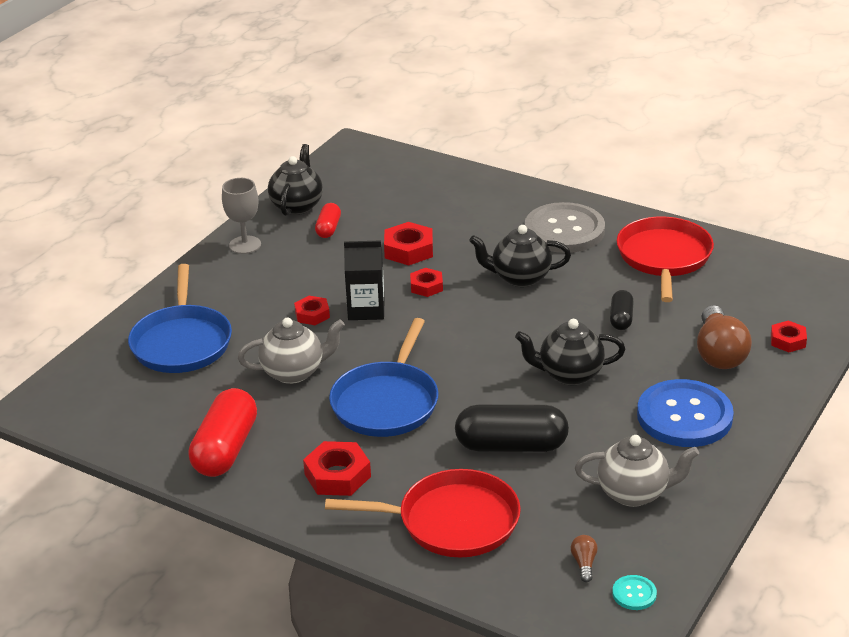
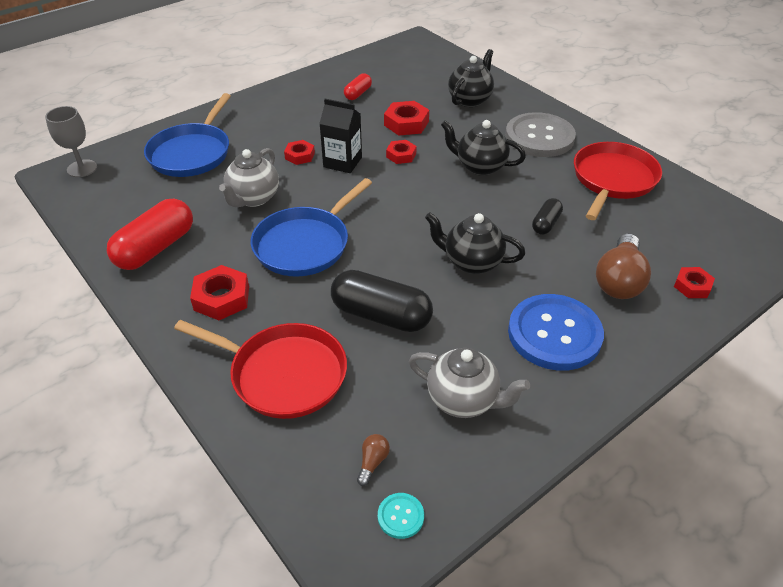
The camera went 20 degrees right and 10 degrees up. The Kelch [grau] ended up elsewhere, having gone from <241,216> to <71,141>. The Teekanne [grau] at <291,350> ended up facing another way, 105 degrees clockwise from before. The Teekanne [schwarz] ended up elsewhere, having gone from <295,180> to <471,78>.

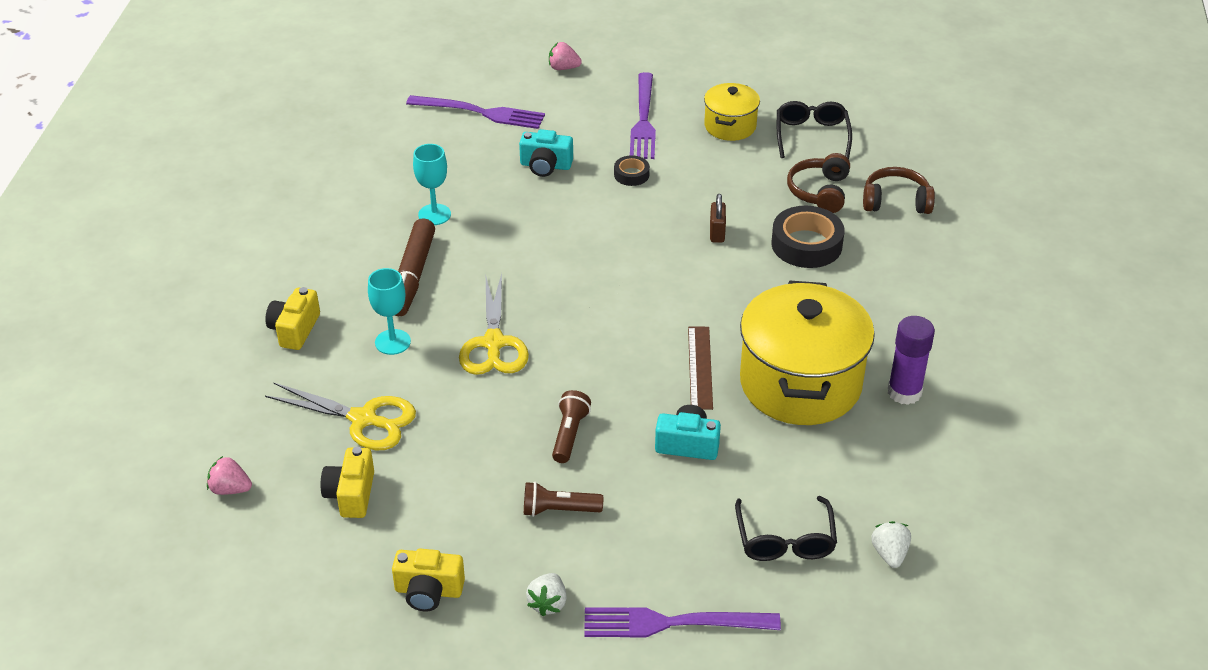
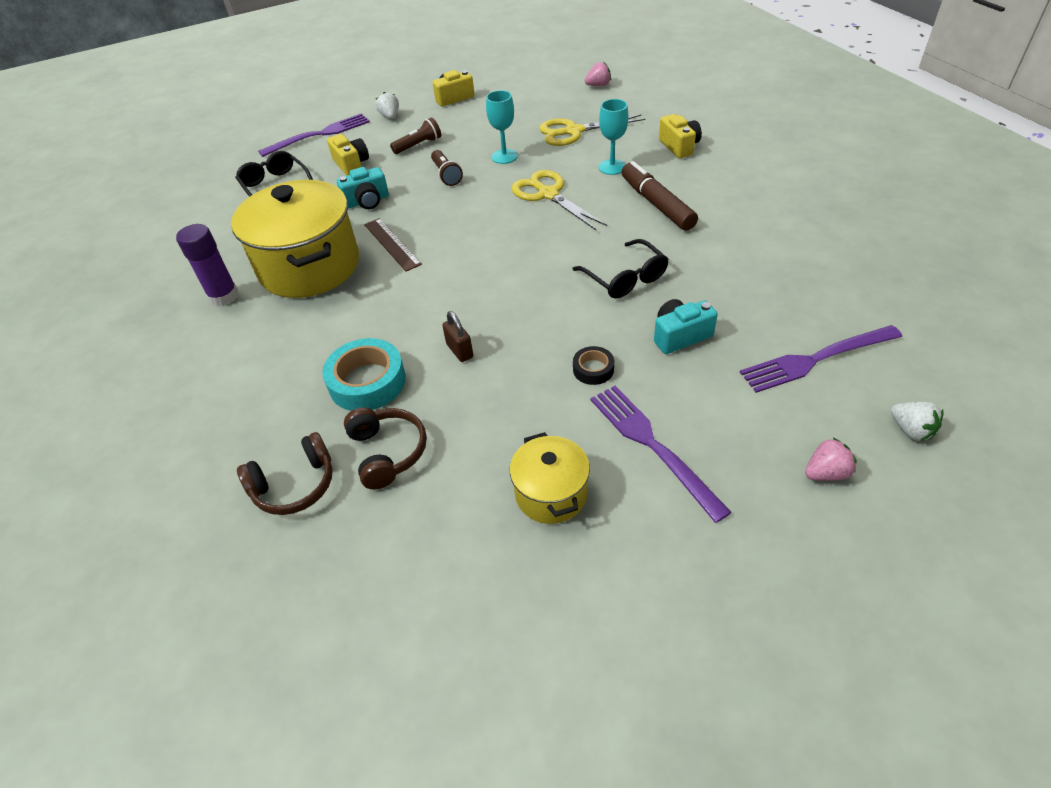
The camera went 150 degrees right and 5 degrees up. What was the Klebeband [schwarz] at <807,237> turned into the Klebeband [türkis] at <364,374>. The Kamera [gelb] ended up elsewhere, having gone from <347,482> to <348,155>. The Kelch [türkis] ended up elsewhere, having gone from <432,184> to <502,127>. The Brille [schwarz] ended up elsewhere, having gone from <814,130> to <620,269>. The Erdbeere [weiß] ended up elsewhere, having gone from <891,544> to <917,421>.

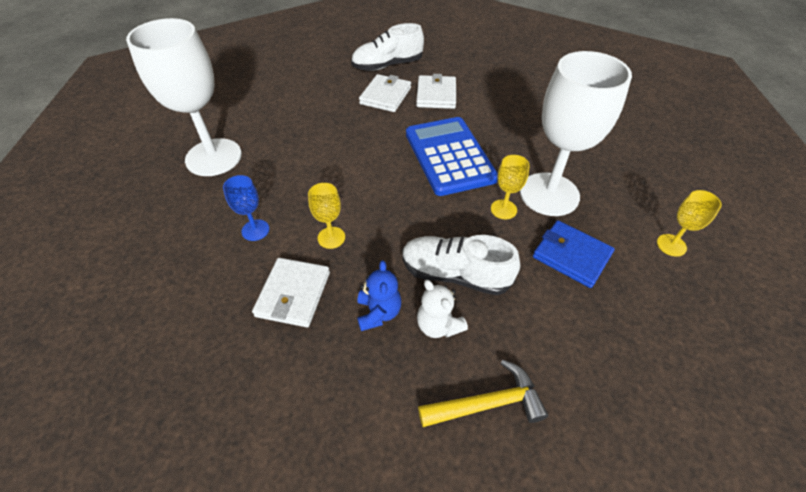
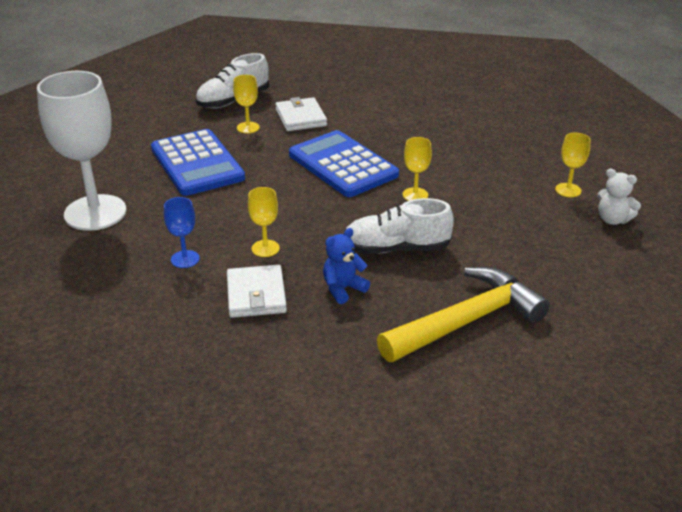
The camera went 20 degrees left and 15 degrees down. The second view gained the Taschenrechner [blau] at <198,162>. Where the Geldbörse [weiß] stood at <385,93>, the Kelch [gelb] came to stand at <246,104>. The Teddybär [blau] at <379,295> ended up facing another way, 105 degrees counterclockwise from before. The size of the Hammer [gelb] at <483,393> changed by a factor of 1.65. The Teddybär [weiß] ended up elsewhere, having gone from <442,309> to <619,197>. The second view lost the Kelch [weiß] at <576,133>. The second view lost the Geldbörse [blau] at <574,254>.

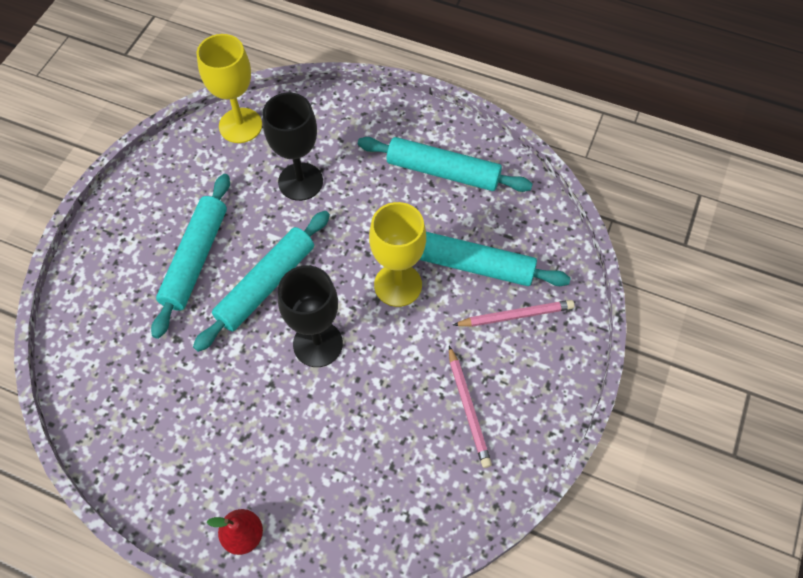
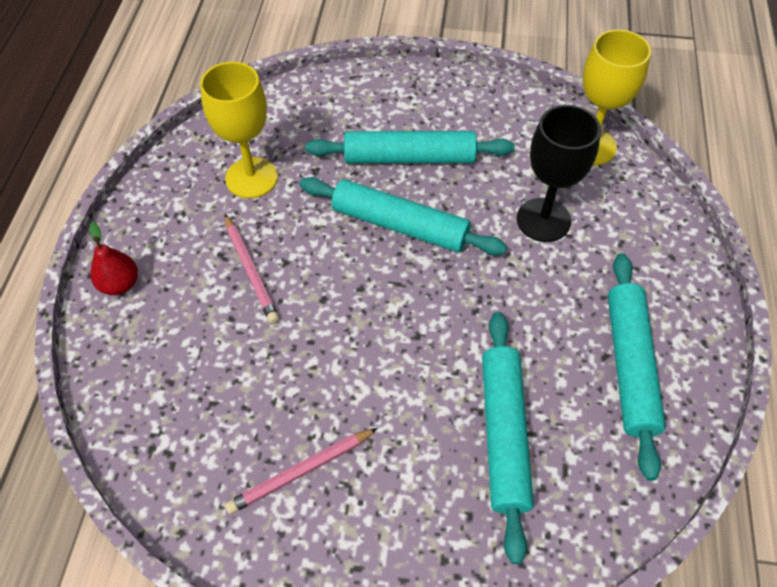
The camera went 75 degrees right and 5 degrees down. The Kelch [gelb] ended up elsewhere, having gone from <397,254> to <239,130>. The Bleistift [rosa] ended up elsewhere, having gone from <514,313> to <252,269>. The second view lost the Kelch [schwarz] at <310,316>.

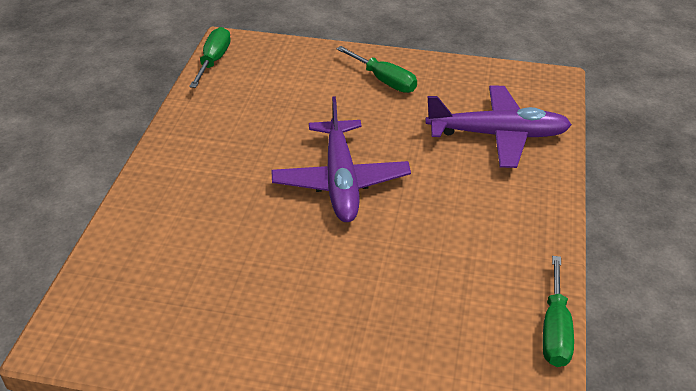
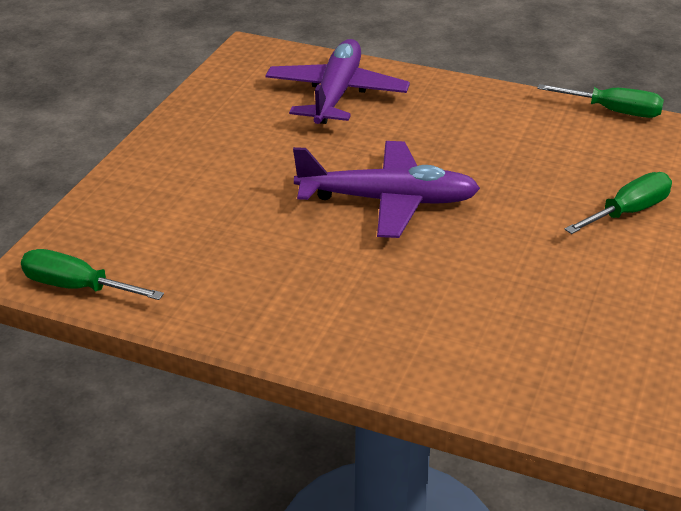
The camera went 80 degrees left and 5 degrees down. The Schraubenzieher [grün] ended up elsewhere, having gone from <376,69> to <618,203>.

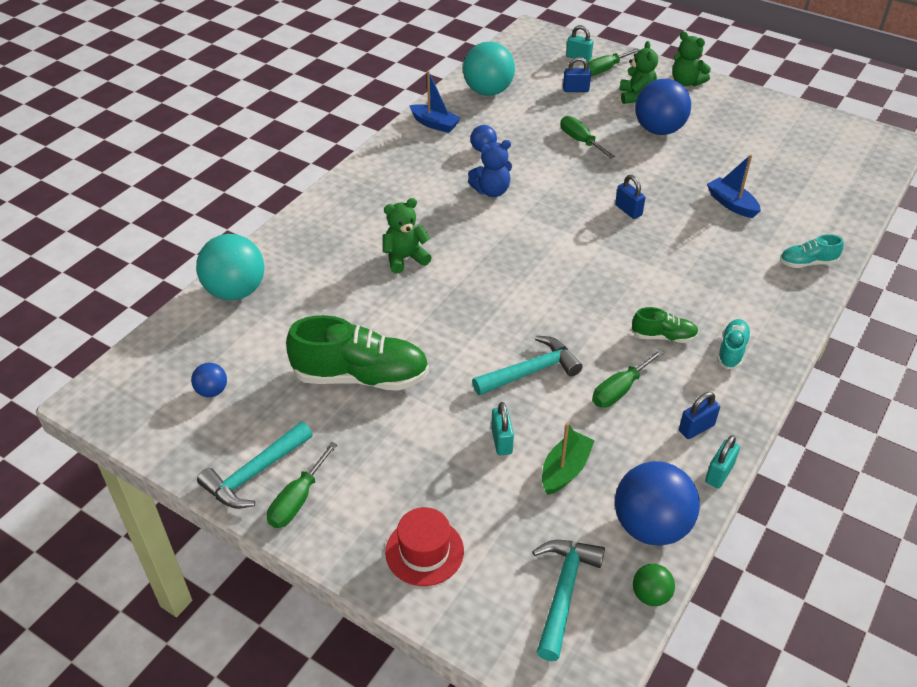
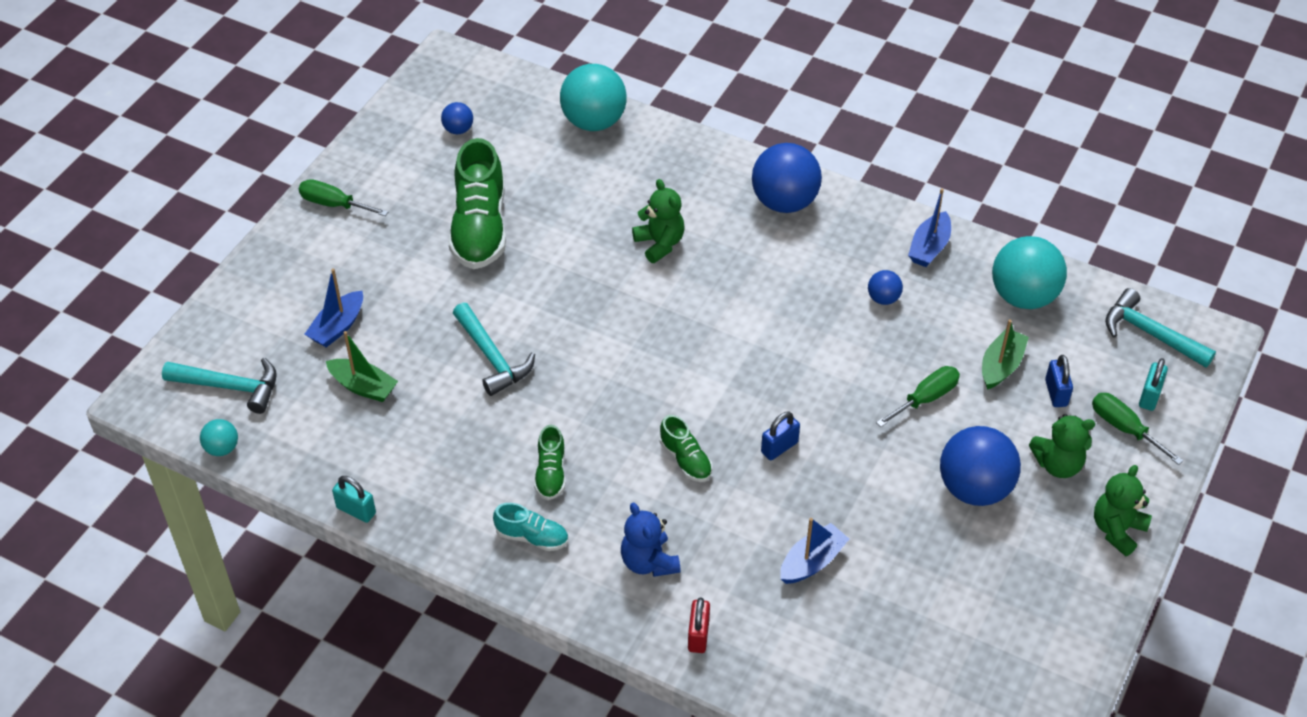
The camera went 85 degrees right and 5 degrees up. What was the Ball [grün] at <654,585> turned into the Ball [türkis] at <219,437>. The second view gained the Boot [blau] at <333,308>. The Teddybär [blau] ended up elsewhere, having gone from <490,168> to <651,539>. The second view gained the Schuh [grün] at <685,448>. Where the Schuh [türkis] stood at <812,251>, the Vorhängeschloss [rot] came to stand at <699,625>. The Ball [blau] ended up elsewhere, having gone from <657,503> to <787,178>. The second view gained the Boot [grün] at <1005,354>. The Hammer [türkis] ended up elsewhere, having gone from <255,465> to <1160,327>. The second view lost the Hut [rot] at <424,546>. The second view lost the Vorhängeschloss [türkis] at <502,429>. The second view lost the Schraubenzieher [grün] at <628,378>. The second view lost the Vorhängeschloss [blau] at <699,415>.

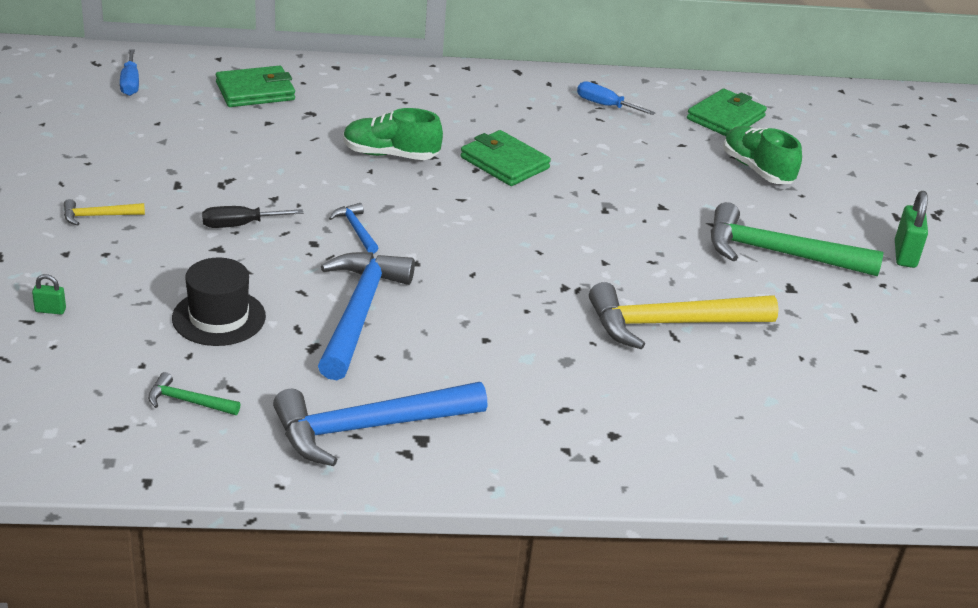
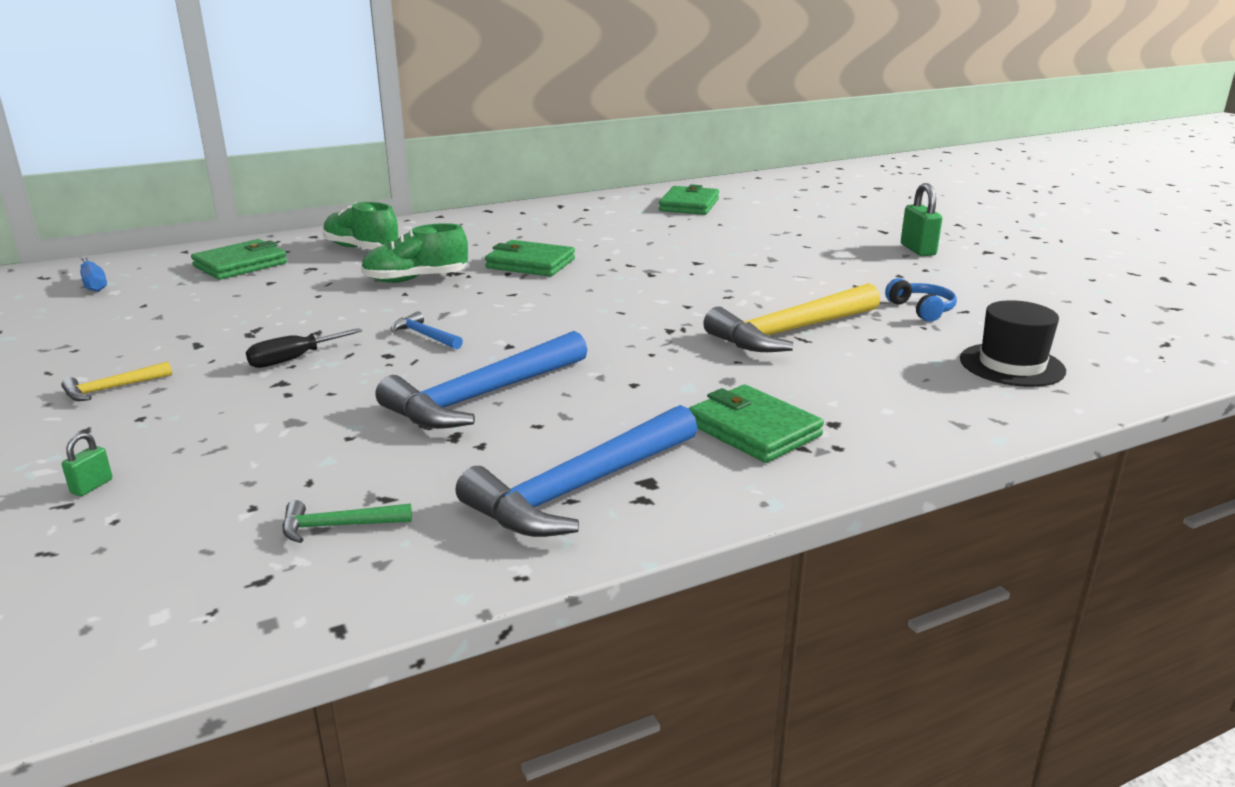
The camera went 20 degrees left and 10 degrees down. The Vorhängeschloss [grün] at <49,294> ended up facing another way, 45 degrees counterclockwise from before. The Schuh [grün] ended up elsewhere, having gone from <762,155> to <360,226>. The Hammer [blau] at <366,316> ended up facing another way, 120 degrees counterclockwise from before. The second view gained the Geldbörse [grün] at <756,424>. The second view gained the Kopfhörer [blau] at <921,300>. The Hut [schwarz] ended up elsewhere, having gone from <219,302> to <1013,343>. The second view lost the Schraubenzieher [blau] at <616,98>. The second view lost the Hammer [grün] at <797,239>.

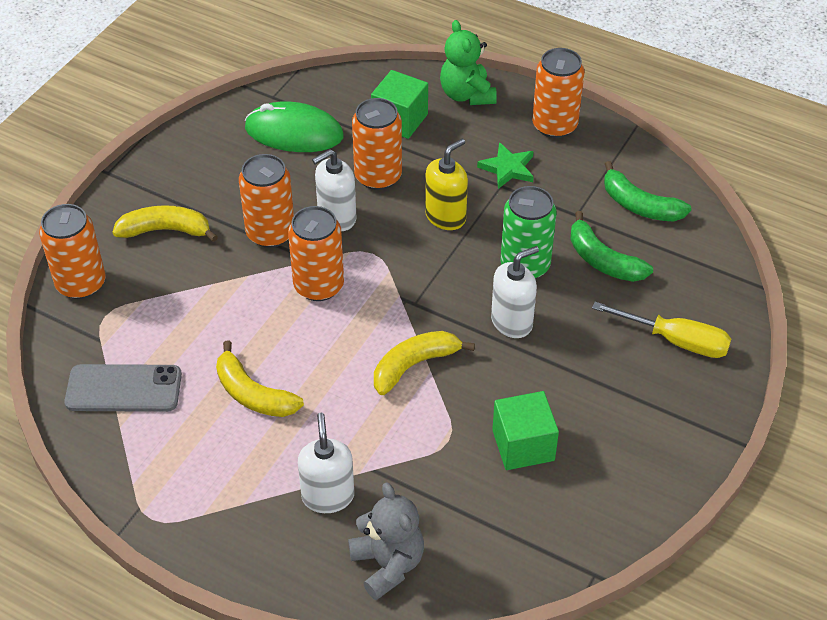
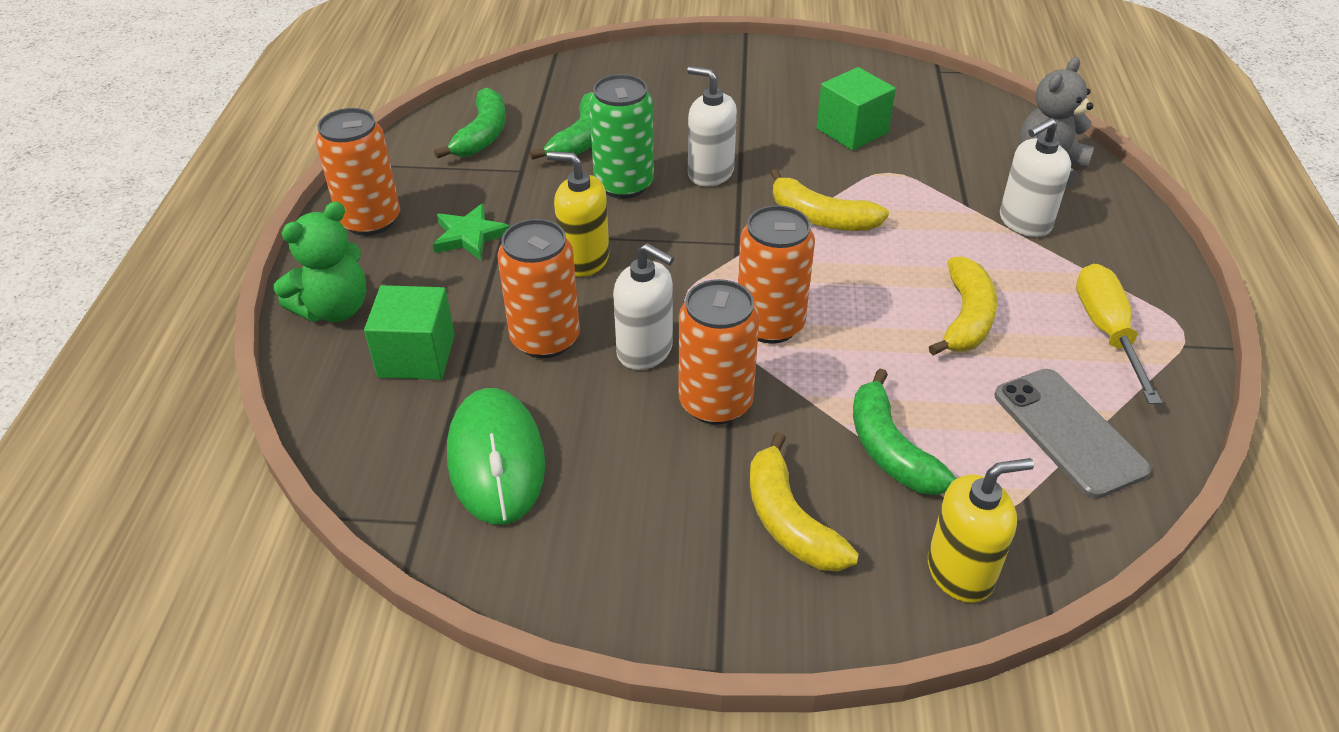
The camera went 115 degrees left and 5 degrees down. The second view gained the Banane [grün] at <905,432>. Where the Dose [orange] stood at <72,251>, the Seifenspender [gelb] came to stand at <981,530>. The Schraubenzieher [gelb] ended up elsewhere, having gone from <661,330> to <1119,334>.

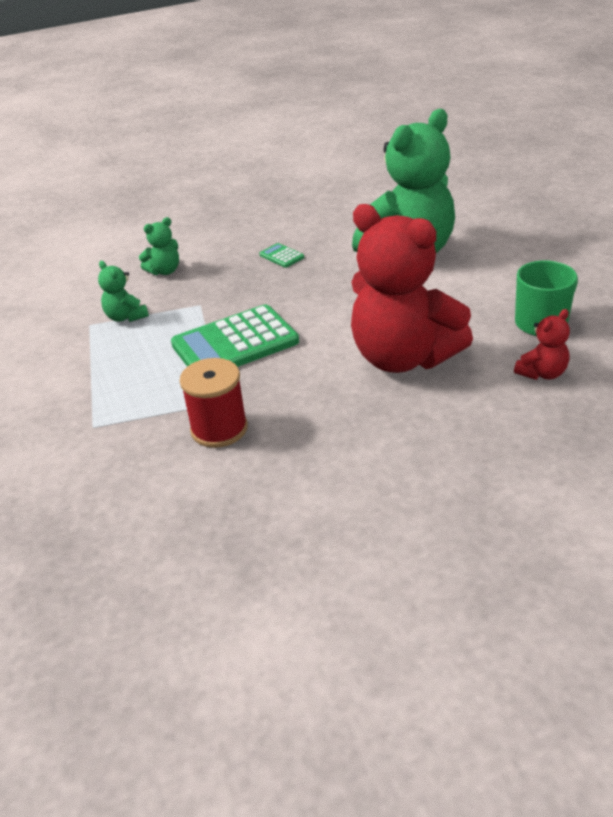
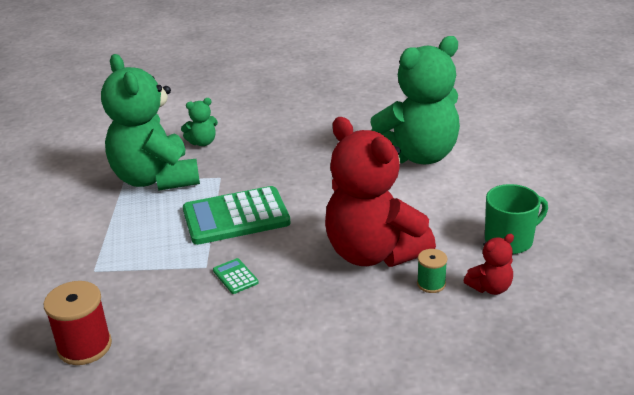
The camera went 10 degrees right and 5 degrees down. The Garnrolle [rot] ended up elsewhere, having gone from <214,403> to <78,323>. The size of the Teddybär [grün] at <123,291> changed by a factor of 2.40. The Taschenrechner [grün] ended up elsewhere, having gone from <282,255> to <236,276>. The second view gained the Garnrolle [grün] at <432,271>.

